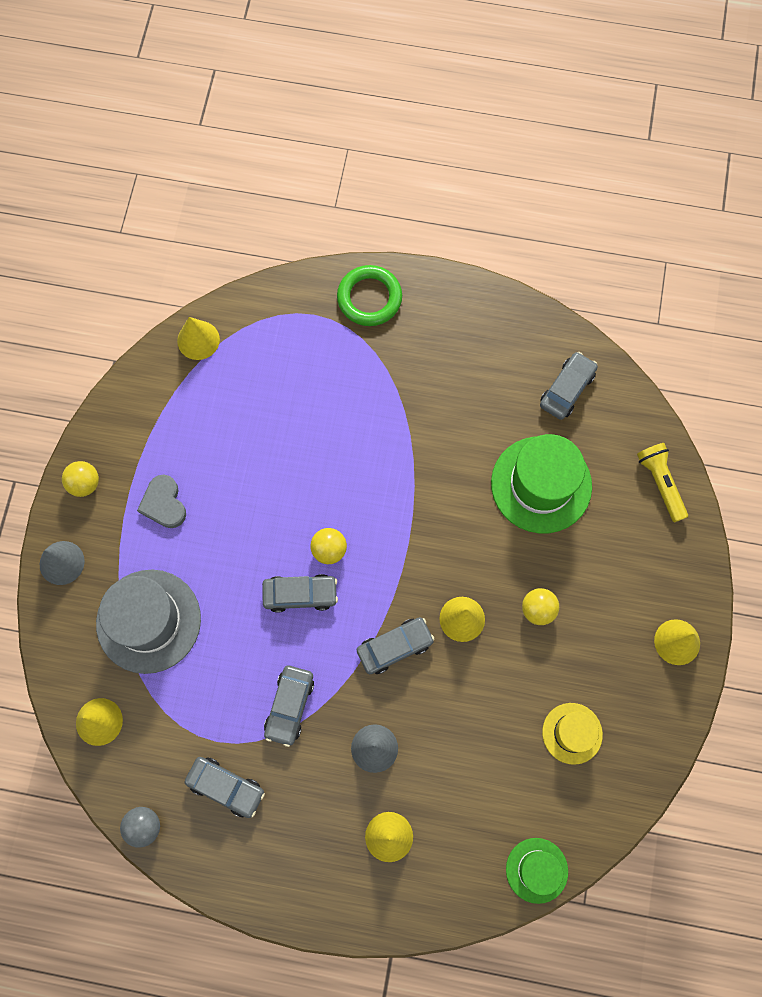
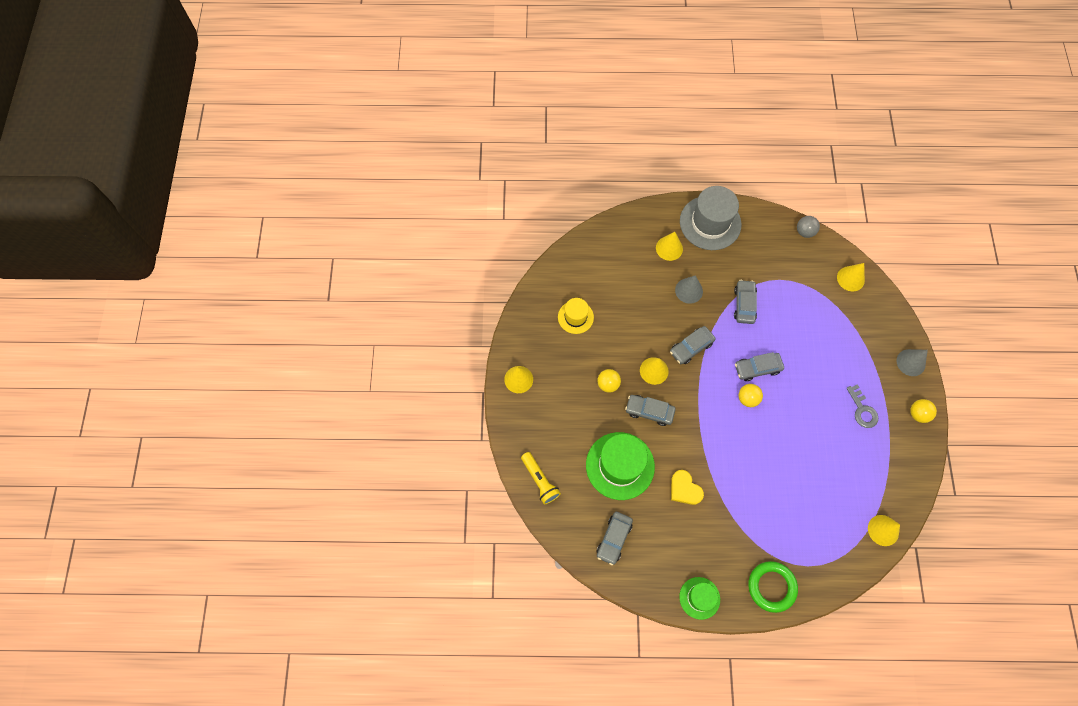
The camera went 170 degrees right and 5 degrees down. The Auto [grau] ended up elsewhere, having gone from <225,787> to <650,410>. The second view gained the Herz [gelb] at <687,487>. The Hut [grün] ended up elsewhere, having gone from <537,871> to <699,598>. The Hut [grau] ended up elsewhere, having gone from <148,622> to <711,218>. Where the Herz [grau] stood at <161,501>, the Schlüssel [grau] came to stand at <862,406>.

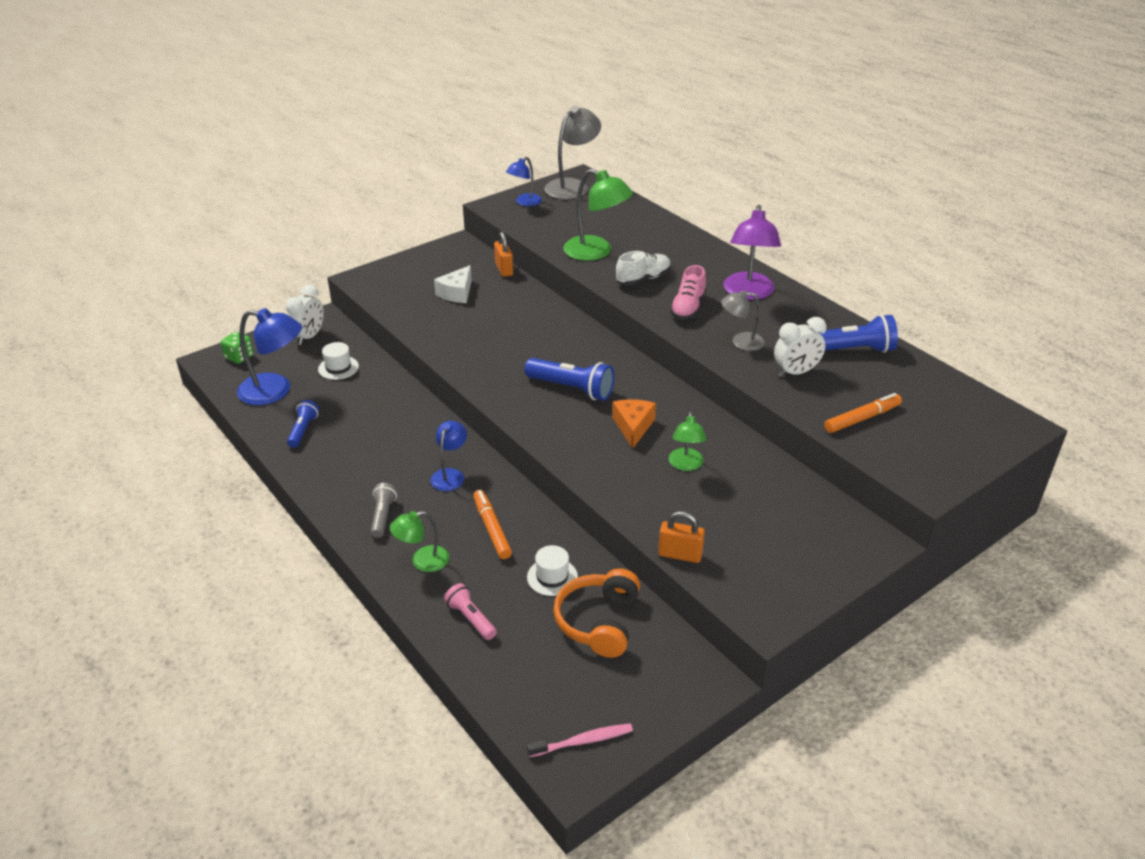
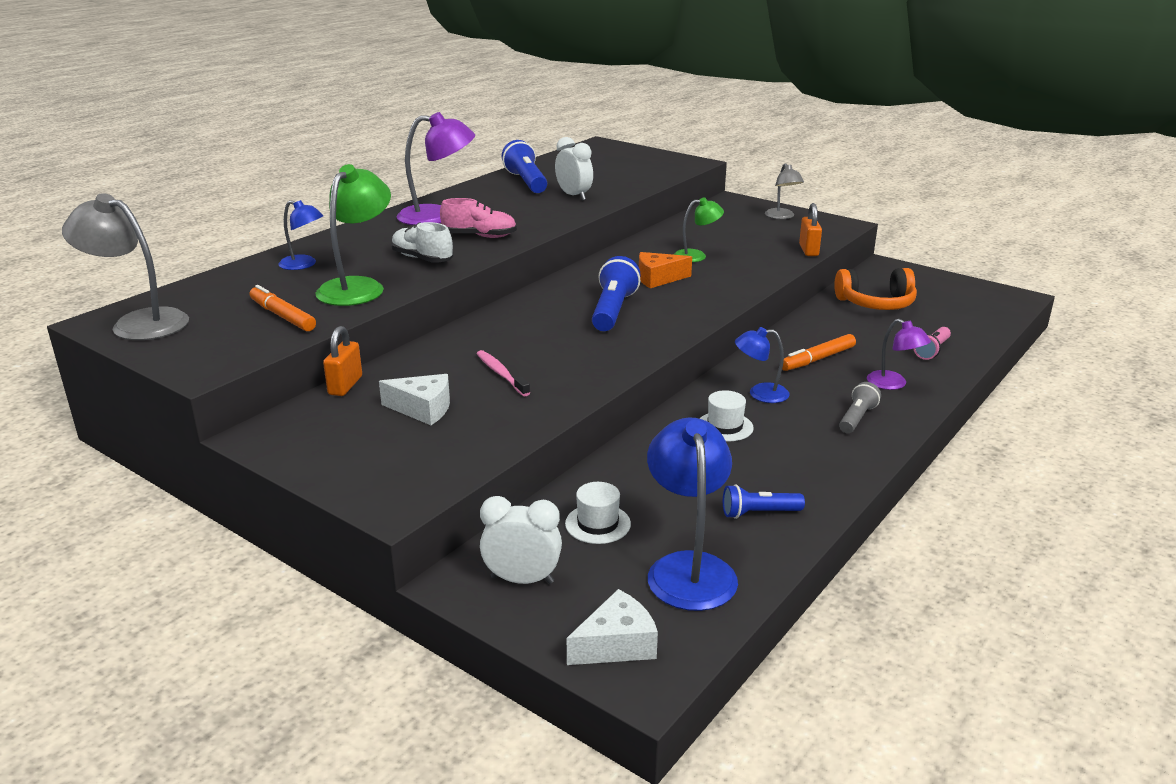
The camera went 105 degrees left and 10 degrees down. The Filzstift [orange] ended up elsewhere, having gone from <863,413> to <283,308>. The Lampe [blau] ended up elsewhere, having gone from <524,181> to <300,235>. The Vorhängeschloss [orange] at <503,254> ended up facing another way, 45 degrees counterclockwise from before. The Zahnbürste [rosa] ended up elsewhere, having gone from <580,740> to <503,373>. Where the Spielwürfel [grün] stood at <237,348>, the Käse [weiß] came to stand at <612,627>. The Hut [weiß] ended up elsewhere, having gone from <552,570> to <726,415>. The Lampe [grau] ended up elsewhere, having gone from <743,320> to <784,191>. The Taschenlampe [grau] at <384,510> ended up facing another way, 135 degrees clockwise from before. What was the Lampe [grün] at <420,541> turned into the Lampe [lila] at <899,354>.

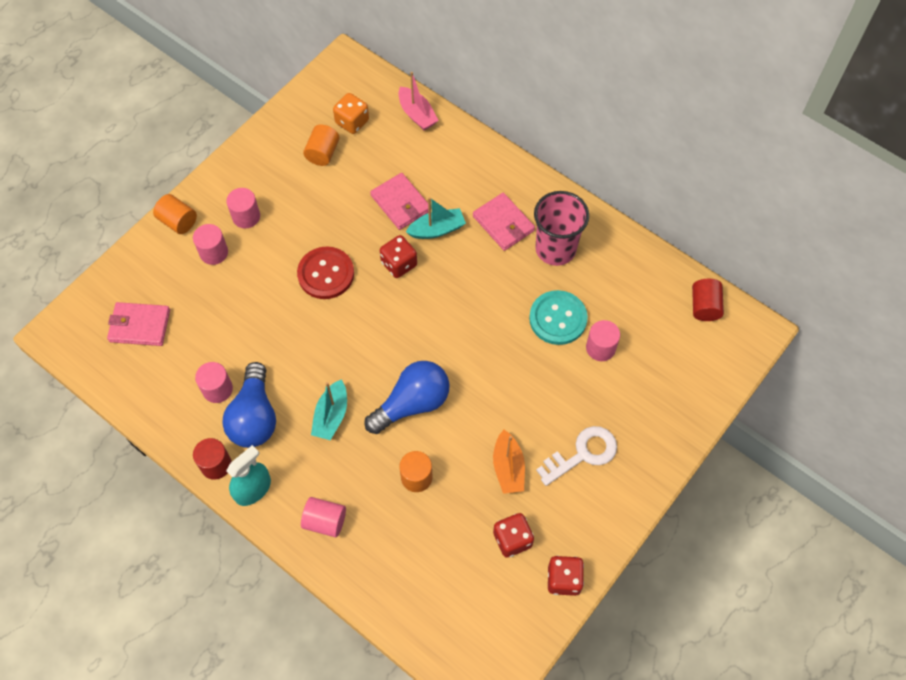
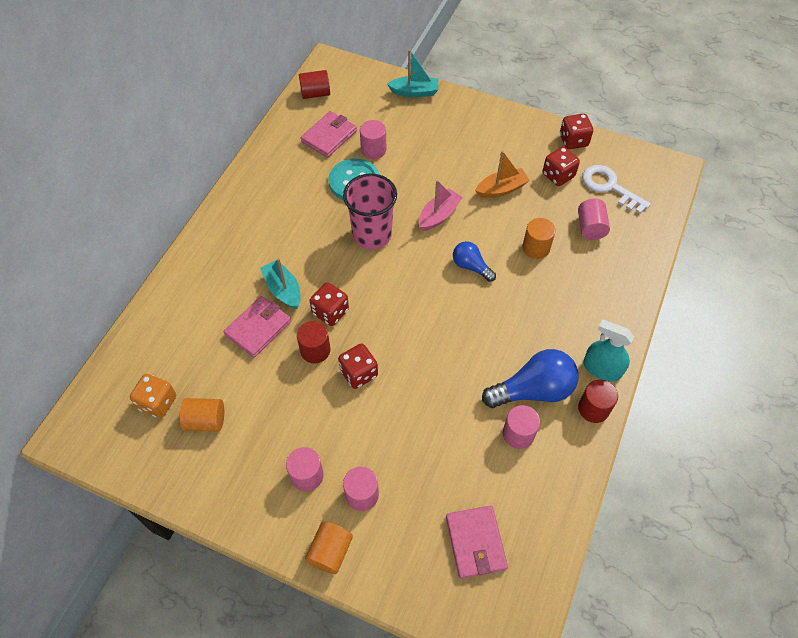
The camera went 105 degrees left and 5 degrees down. The second view gained the Vollzylinder [rot] at <313,342>. The Geldbörse [rosa] ended up elsewhere, having gone from <504,222> to <329,134>. Where the Knopf [rot] stood at <325,273>, the Spielwürfel [rot] came to stand at <358,366>. The Becher [rosa] ended up elsewhere, having gone from <561,228> to <370,211>. The Boot [türkis] ended up elsewhere, having gone from <329,409> to <412,73>. The Boot [rosa] ended up elsewhere, having gone from <419,101> to <441,205>. The size of the Glühbirne [blau] at <407,397> changed by a factor of 0.57. The Vollzylinder [rosa] ended up elsewhere, having gone from <323,517> to <594,219>. The Schlüssel [weiß] ended up elsewhere, having gone from <576,456> to <616,189>.

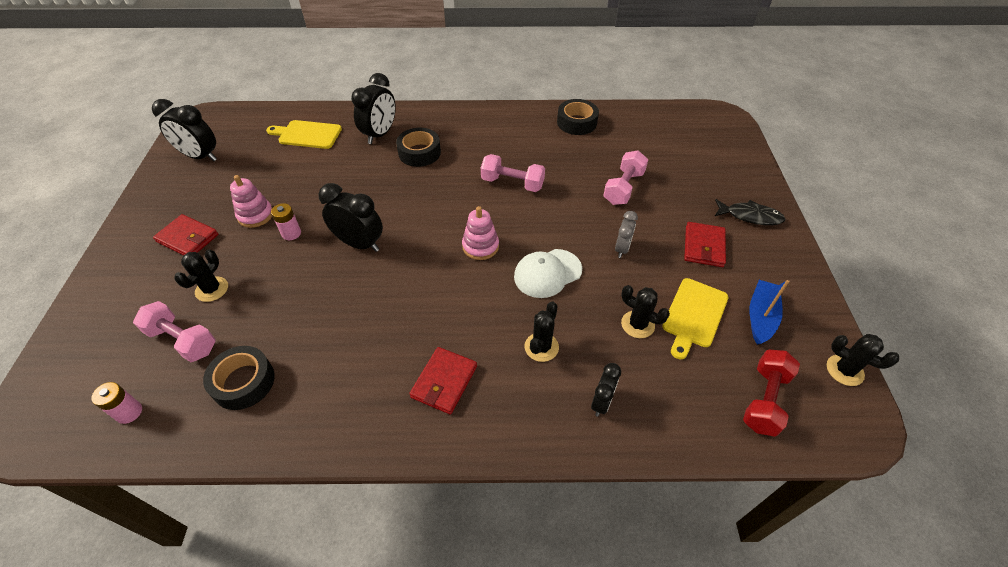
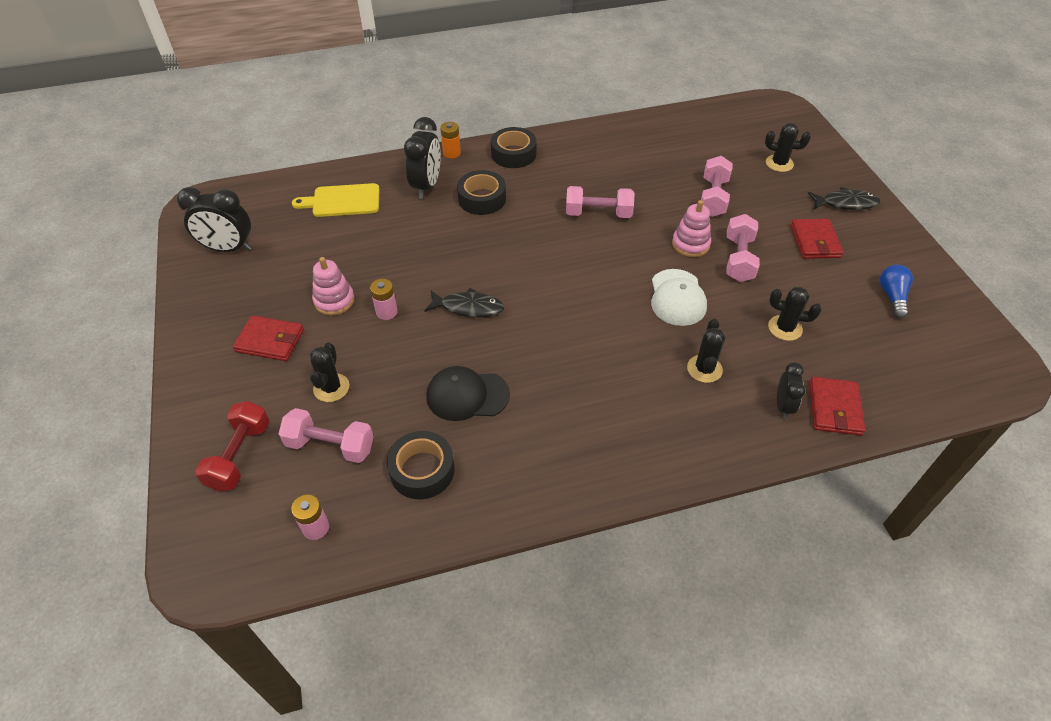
The camera went 15 degrees left and 0 degrees up. The Hantel [rot] ended up elsewhere, having gone from <771,393> to <232,446>. Where the Wecker [schwarz] stood at <350,217>, the Fisch [schwarz] came to stand at <464,303>. The second view gained the Kappe [schwarz] at <468,393>. The second view gained the Batterie [orange] at <450,140>. The Klebeband [schwarz] ended up elsewhere, having gone from <578,117> to <514,147>. The Kappe [weiß] at <548,273> ended up facing another way, 45 degrees counterclockwise from before. The Stapelspielzeug [rosa] ended up elsewhere, having gone from <480,233> to <691,228>. Where the Wecker [grau] stood at <626,234>, the Hantel [rosa] came to stand at <743,248>. The Kaktus [schwarz] ended up elsewhere, having gone from <863,360> to <788,147>. The Geldbörse [rot] ended up elsewhere, having gone from <443,380> to <837,406>. Where the Boot [blau] stood at <769,312>, the Glühbirne [blau] came to stand at <896,292>. The second view lost the Schneidebrett [gelb] at <695,318>.

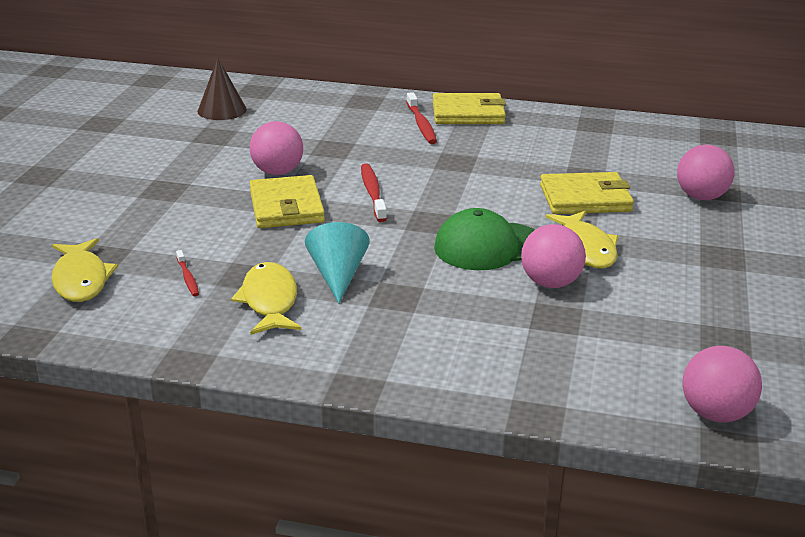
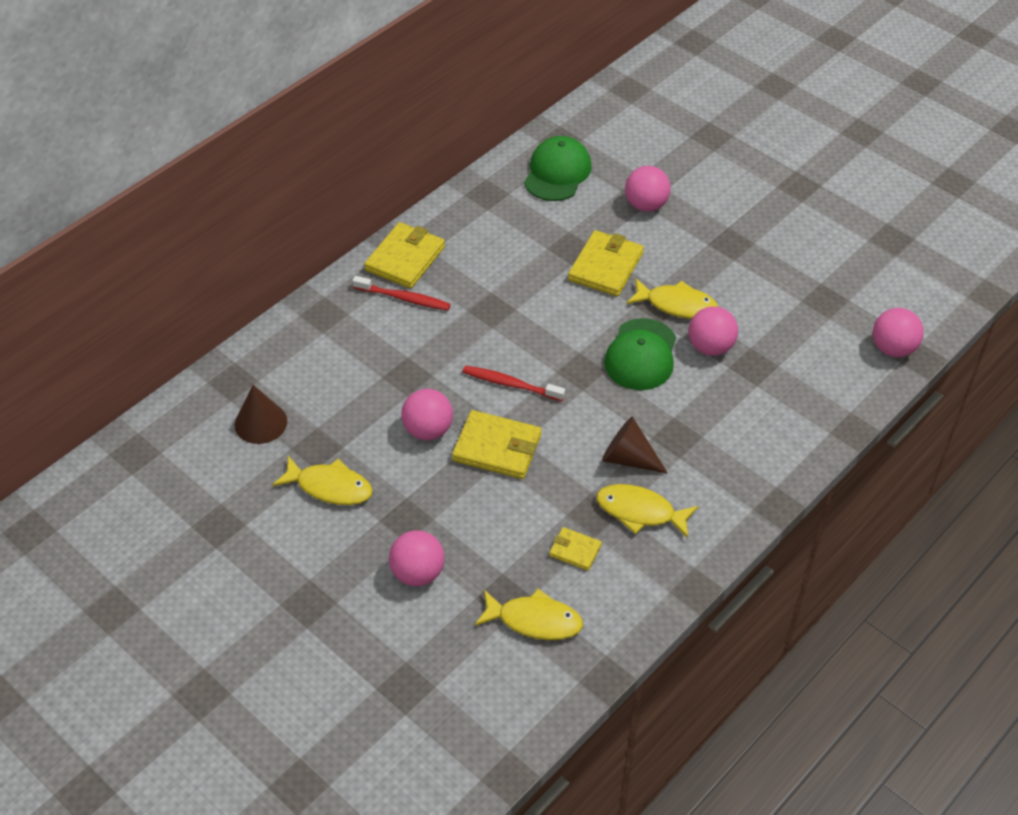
The camera went 60 degrees left and 20 degrees up. The second view gained the Fisch [gelb] at <322,480>. The second view gained the Ball [rosa] at <416,558>. The second view gained the Kappe [grün] at <558,168>. Where the Zahnbürste [rot] stood at <187,273>, the Geldbörse [gelb] came to stand at <575,549>. What was the Kegel [türkis] at <337,262> turned into the Kegel [braun] at <635,445>.

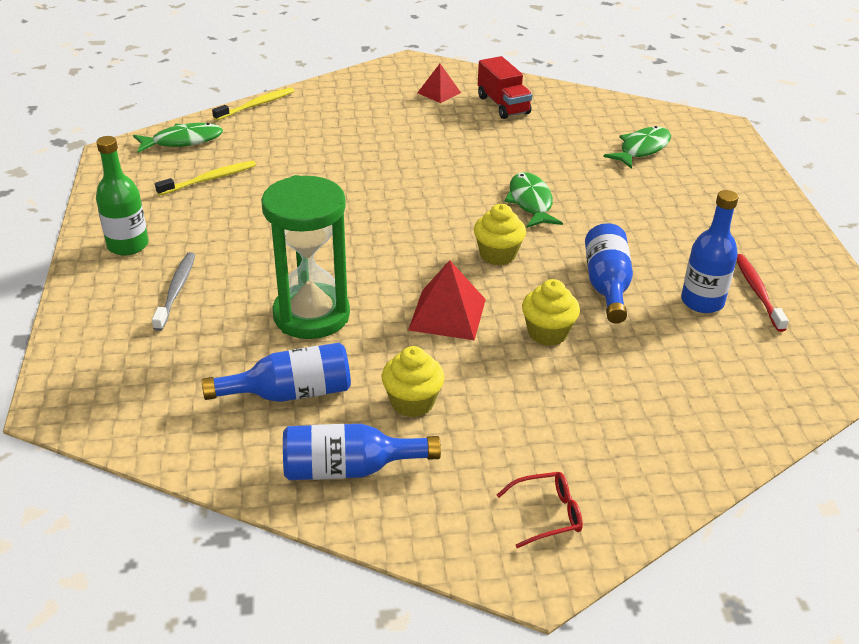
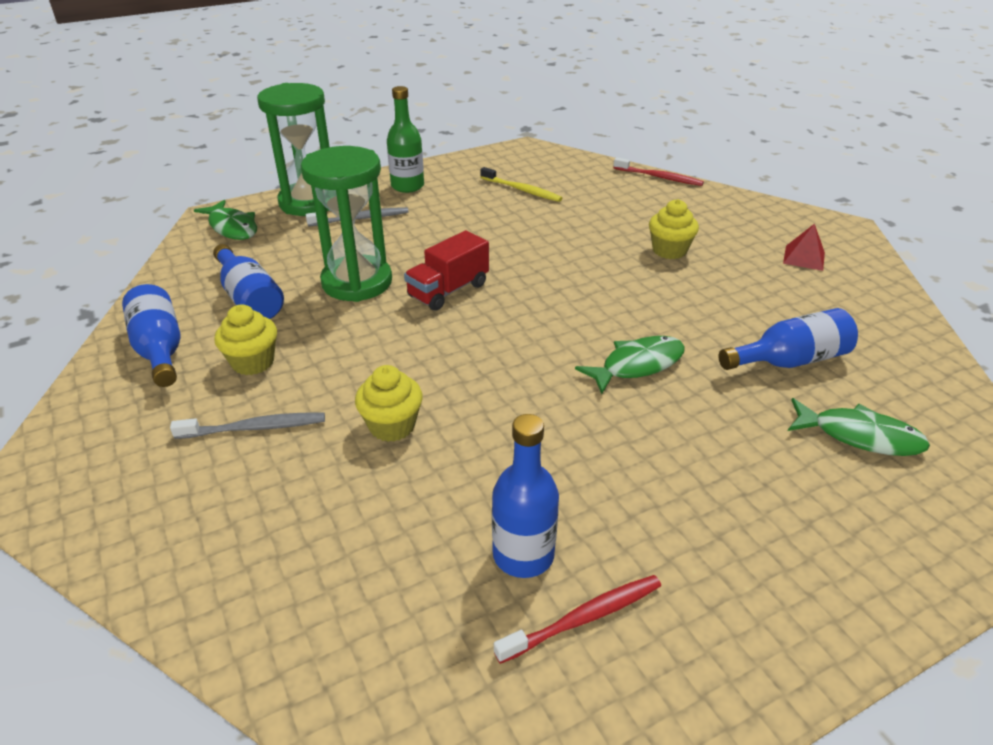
The camera went 70 degrees right and 0 degrees up. The second view gained the Zahnbürste [grau] at <247,426>. The Fisch [grün] ended up elsewhere, having gone from <178,138> to <225,220>. The second view gained the Sanduhr [grün] at <293,149>. The Lastwagen [rot] ended up elsewhere, having gone from <505,87> to <446,270>. What was the Zahnbürste [gelb] at <253,104> turned into the Zahnbürste [rot] at <658,171>. The Muffin [gelb] ended up elsewhere, having gone from <500,235> to <674,229>. The Flasche [blau] ended up elsewhere, having gone from <609,273> to <788,339>. The second view lost the Pyramide [rot] at <447,300>. The second view lost the Brille [rot] at <540,510>.

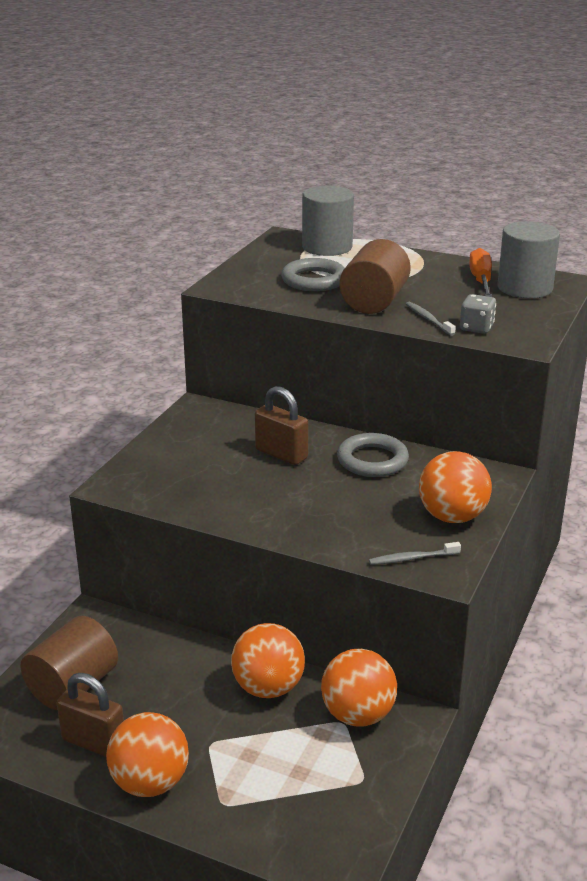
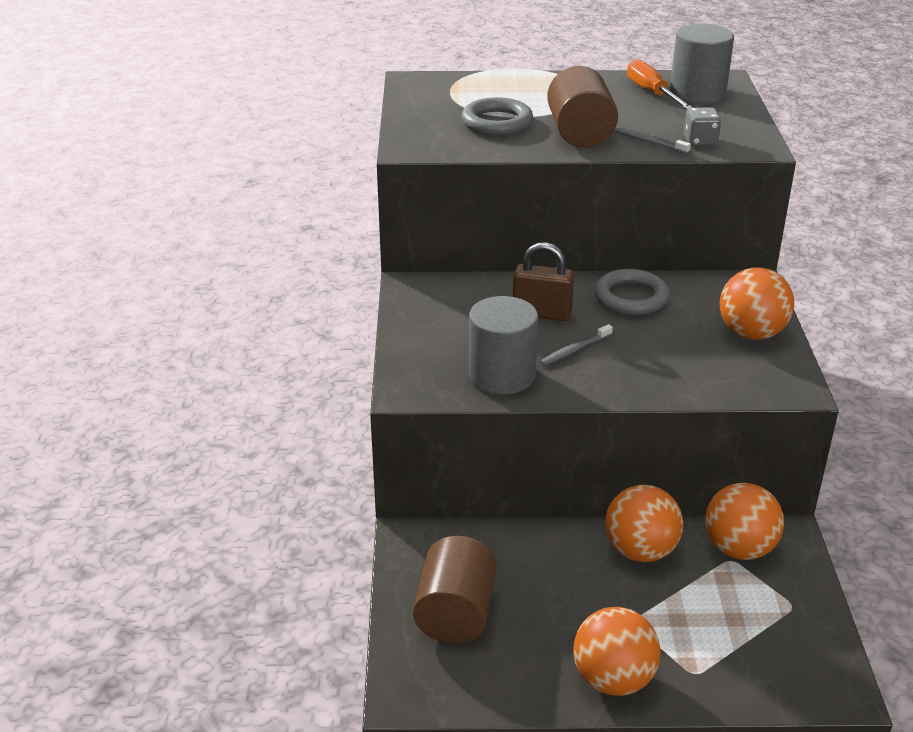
The camera went 25 degrees left and 5 degrees up. The Vollzylinder [grau] ended up elsewhere, having gone from <328,221> to <503,345>. The Zahnbürste [grau] ended up elsewhere, having gone from <415,553> to <576,345>. The second view lost the Vorhängeschloss [braun] at <90,715>.

